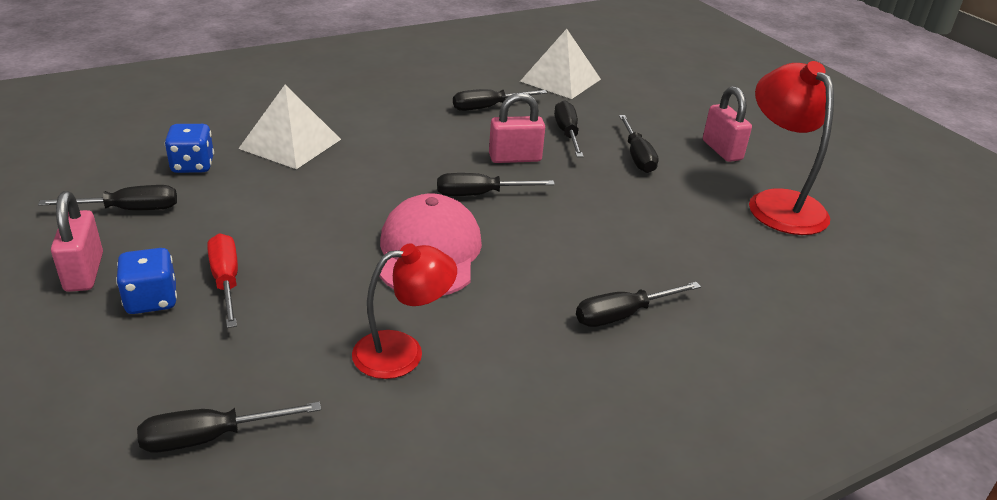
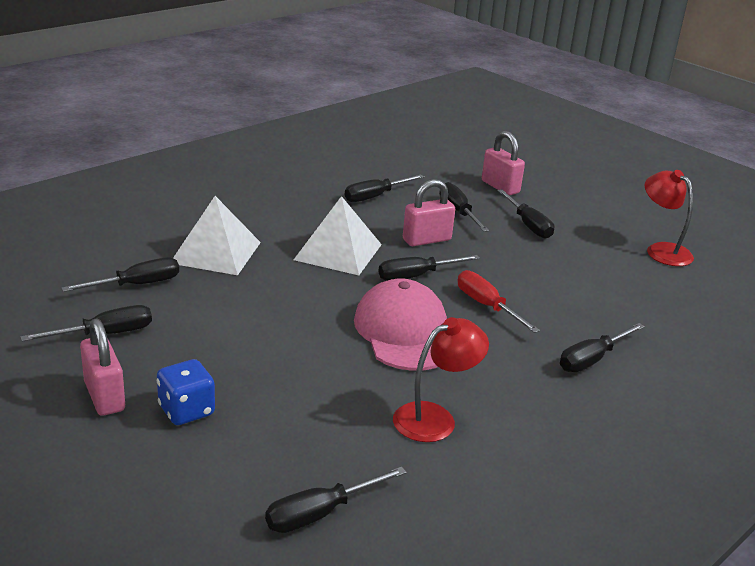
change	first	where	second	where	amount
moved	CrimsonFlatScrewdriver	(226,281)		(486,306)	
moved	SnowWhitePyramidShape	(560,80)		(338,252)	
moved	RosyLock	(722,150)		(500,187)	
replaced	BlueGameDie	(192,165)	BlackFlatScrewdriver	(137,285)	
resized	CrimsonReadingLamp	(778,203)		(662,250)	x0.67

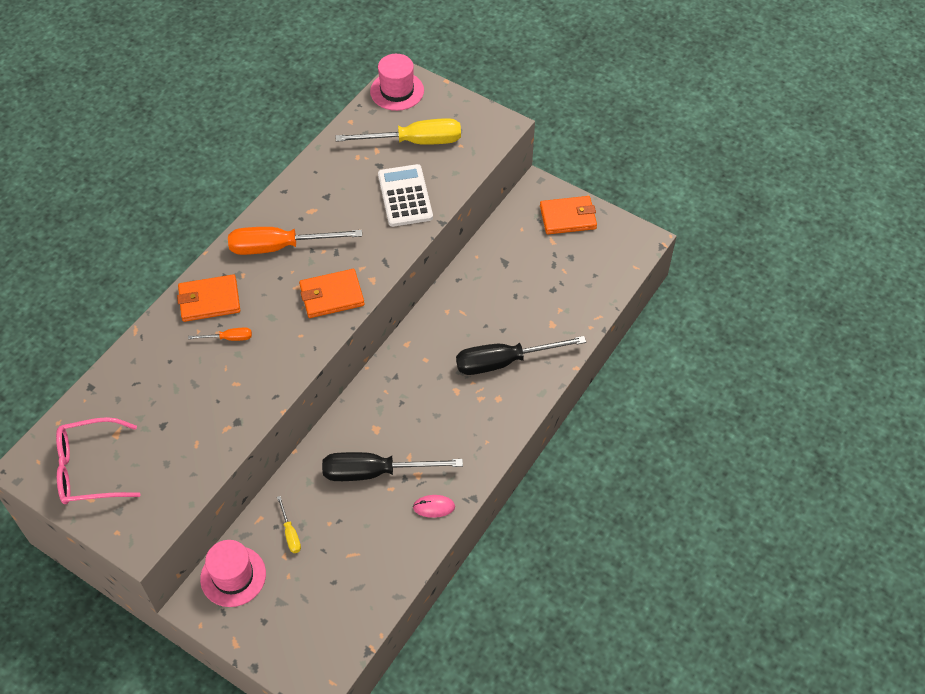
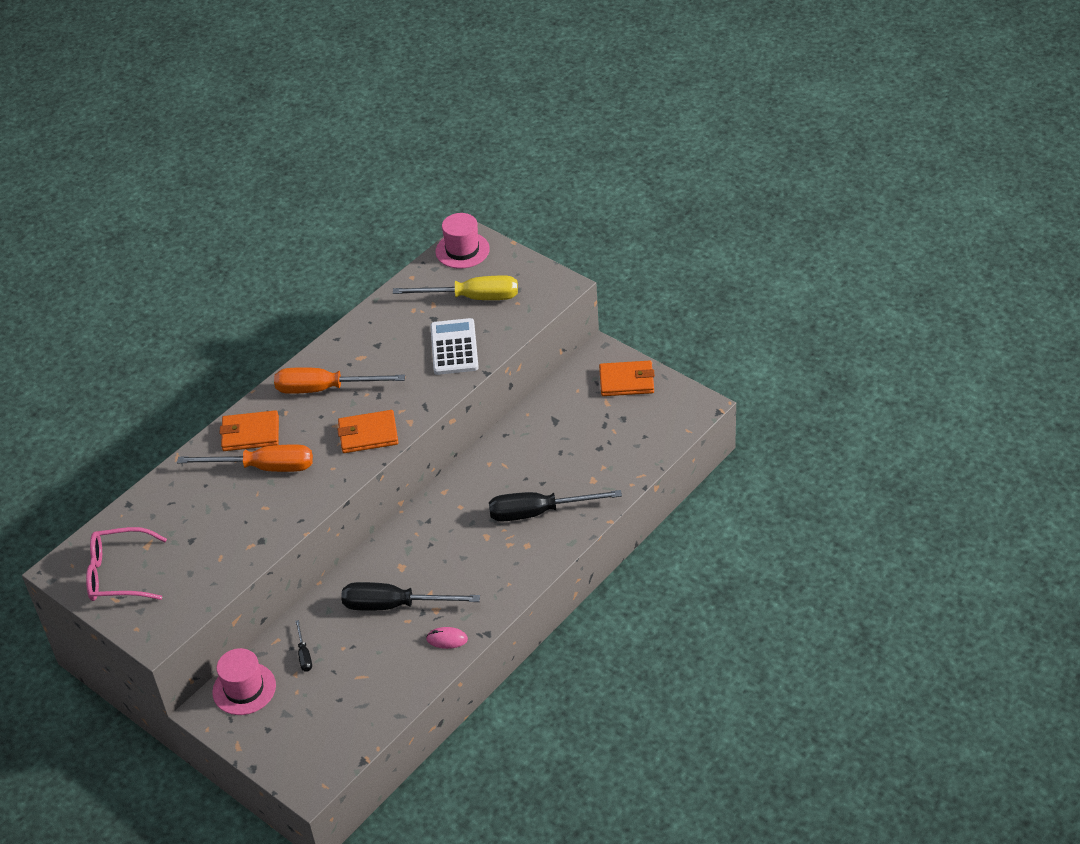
change	first	where	second	where	amount
recoloured	YellowFlatScrewdriver	(290,533)	BlackFlatScrewdriver	(304,655)	
resized	BrightOrangeFlatScrewdriver	(229,338)		(264,467)	x2.22

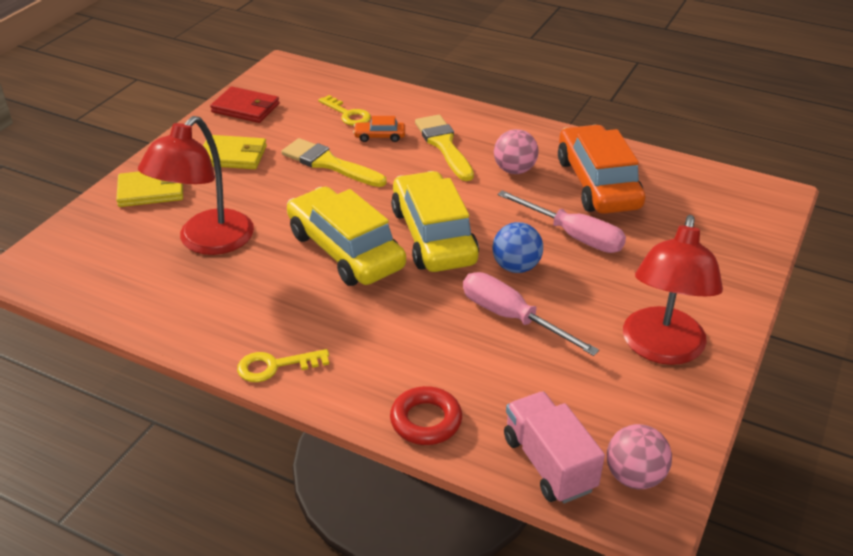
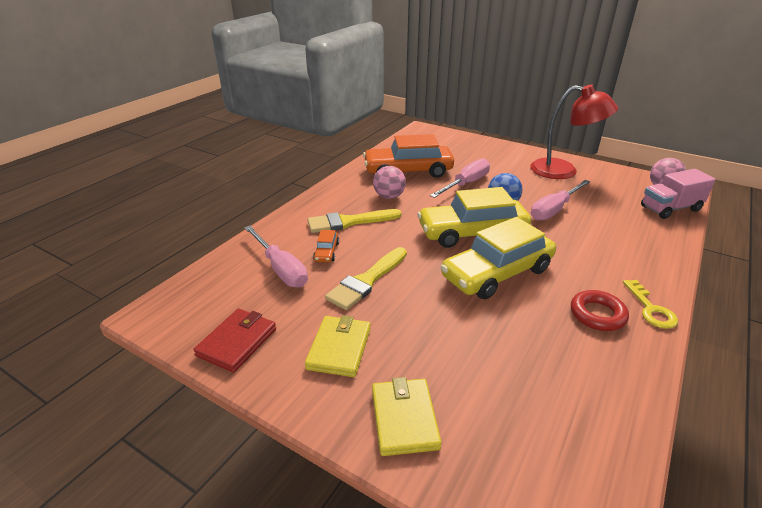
change	first	where	second	where	amount
removed	CrimsonReadingLamp	(207,242)			
moved	CrimsonHoop	(426,420)		(597,314)	
replaced	YellowKey	(348,114)	RosyFlatScrewdriver	(281,269)	

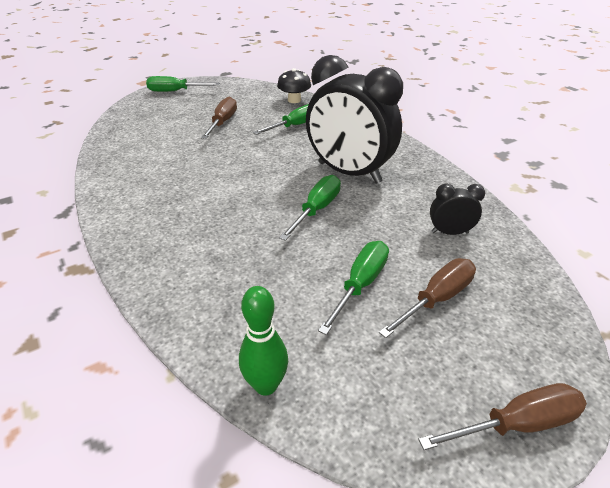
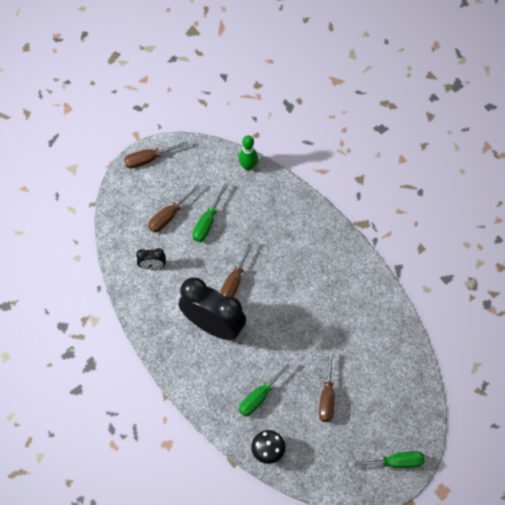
change	first	where	second	where	amount
recoloured	EmeraldFlatScrewdriver	(317,209)	DarkBrownFlatScrewdriver	(234,281)	

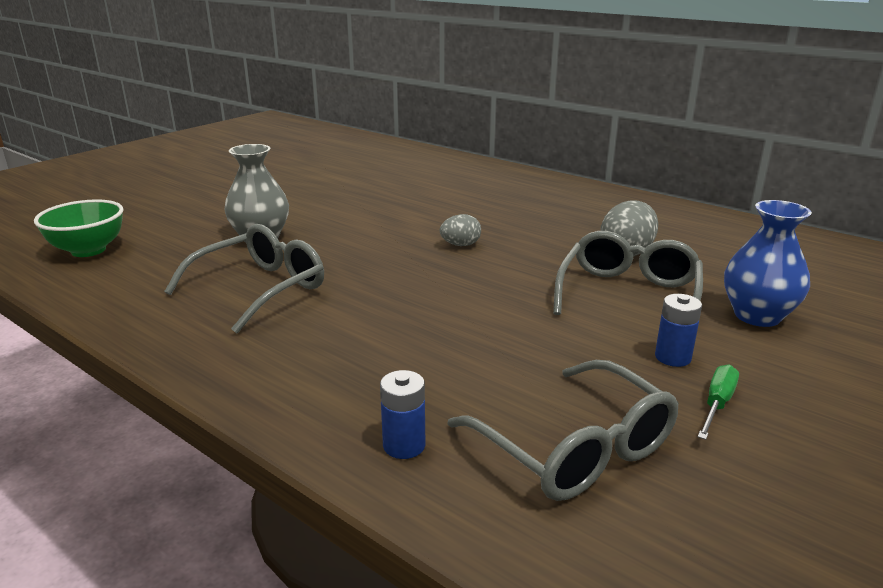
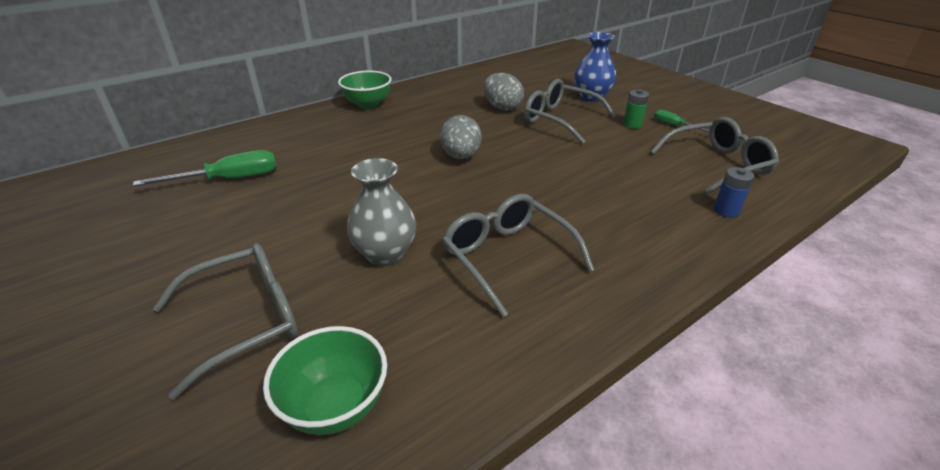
change	first	where	second	where	amount
added			EmeraldFlatScrewdriver	(229,179)	
added			GraySpectacles	(246,320)	
added			EmeraldServingBowl	(368,104)	
recoloured	BluePowerCell	(672,357)	EmeraldPowerCell	(632,125)	
resized	GrayToyEgg	(460,245)		(461,156)	x1.62

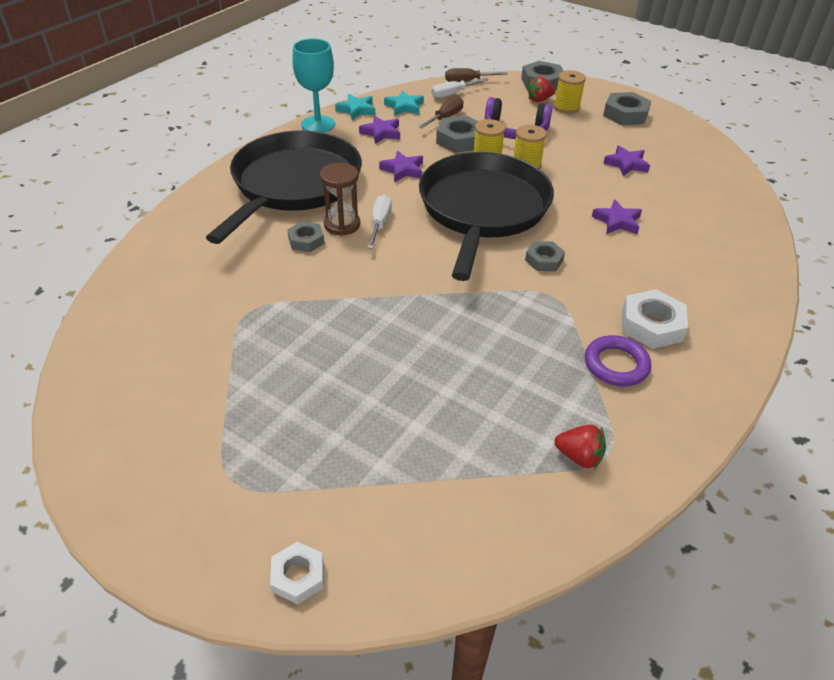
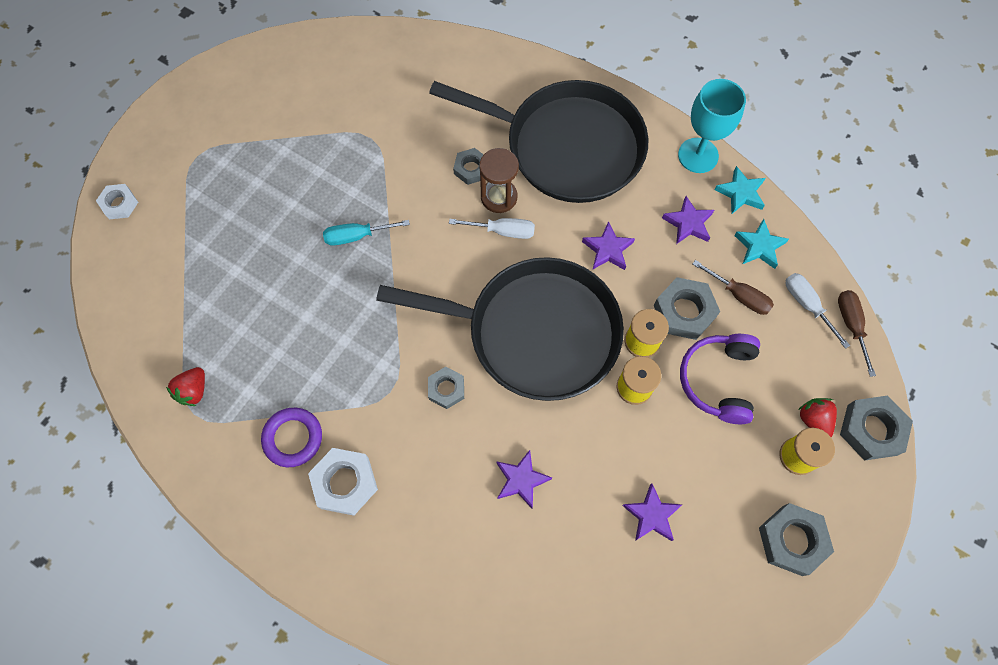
change	first	where	second	where	amount
added			TealFlatScrewdriver	(357,236)	

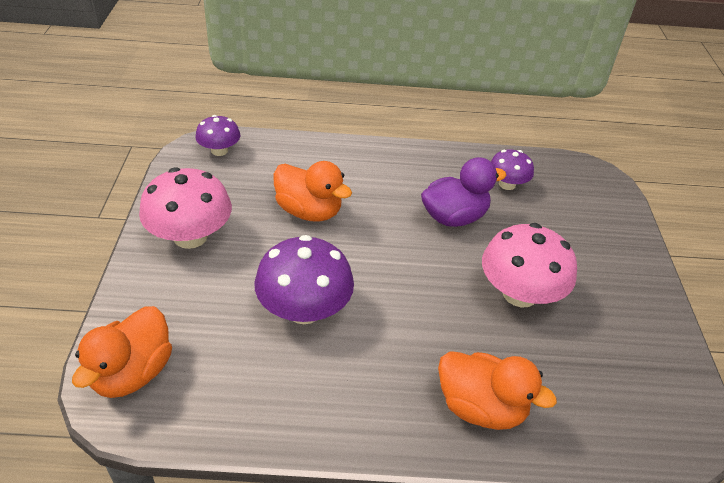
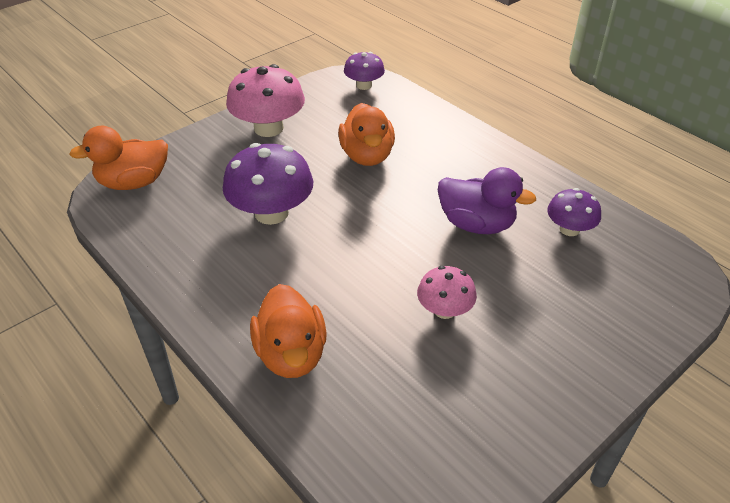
change	first	where	second	where	amount
resized	RosyToadstool	(519,294)		(444,310)	x0.58

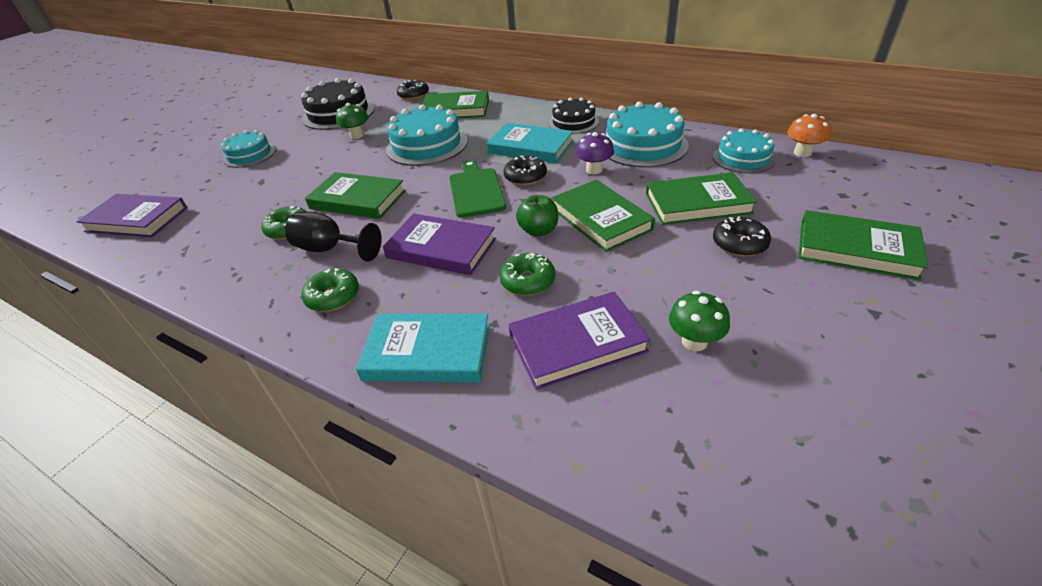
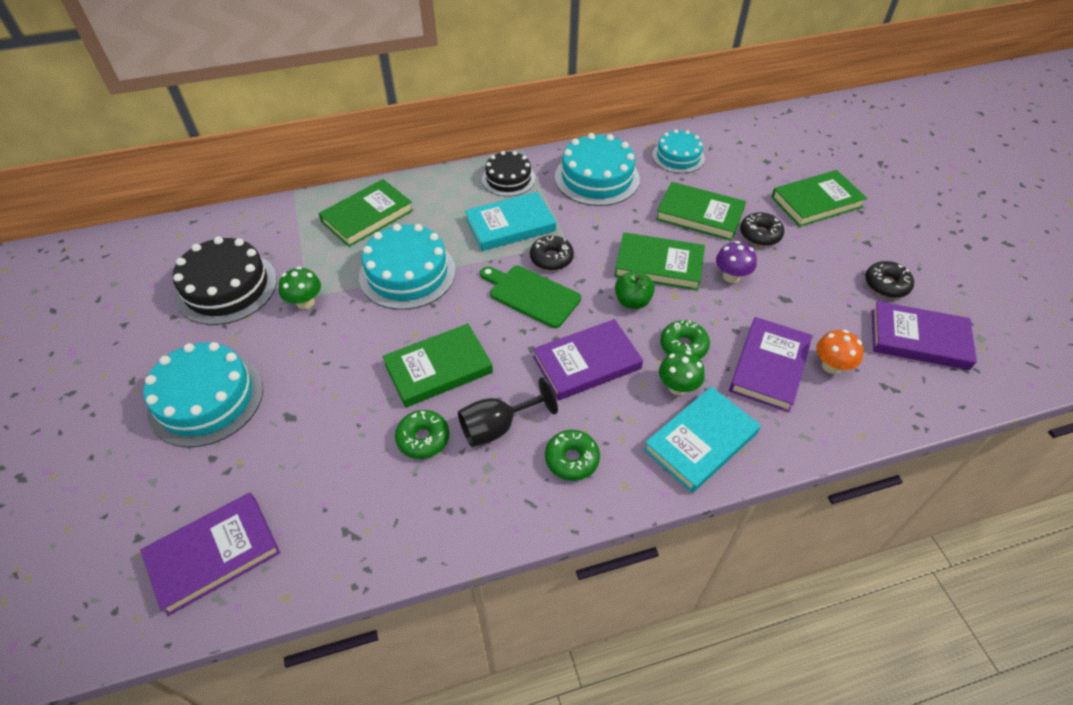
change	first	where	second	where	amount
added			RoyalPurpleHardback	(919,339)	
moved	BlackGlazedDonut	(413,95)		(886,285)	
moved	RoyalPurpleToadstool	(594,170)		(731,276)	
moved	EmeraldToadstool	(694,341)		(677,387)	
moved	BrightOrangeToadstool	(802,153)		(831,366)	
turned	EmeraldHardback	(697,203)		(699,215)	75 degrees clockwise
resized	TealGateau	(249,155)		(206,399)	x1.59

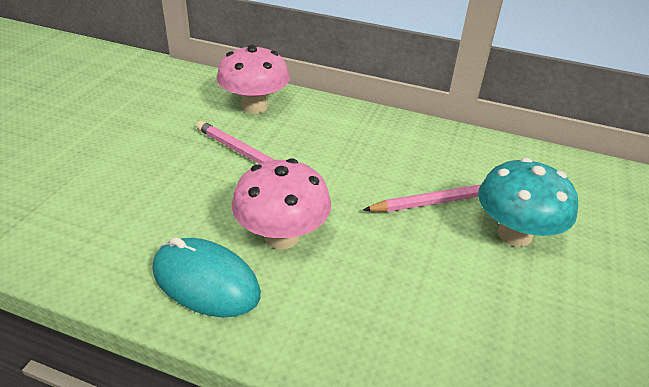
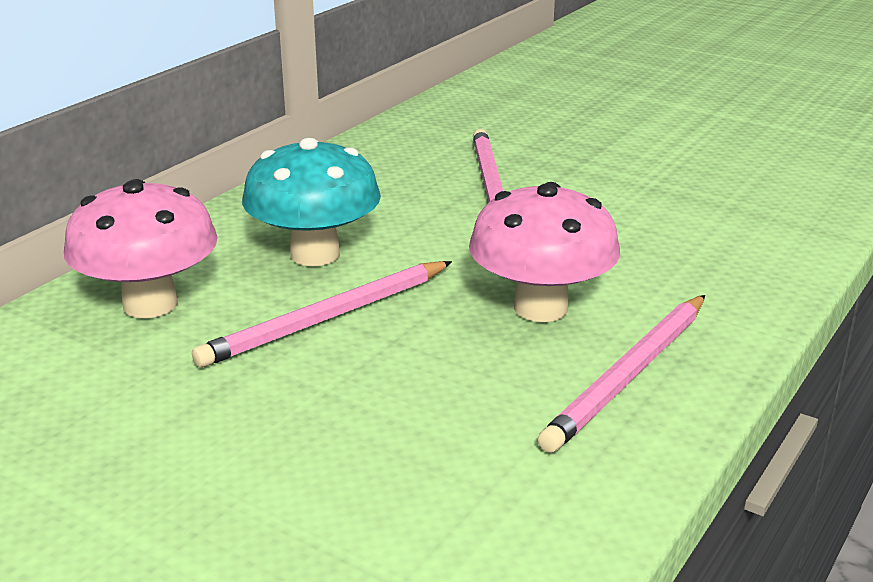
change	first	where	second	where	amount
moved	TealToadstool	(514,234)		(315,254)	
replaced	TealPcMouse	(205,281)	RosyWoodenPencil	(629,375)	

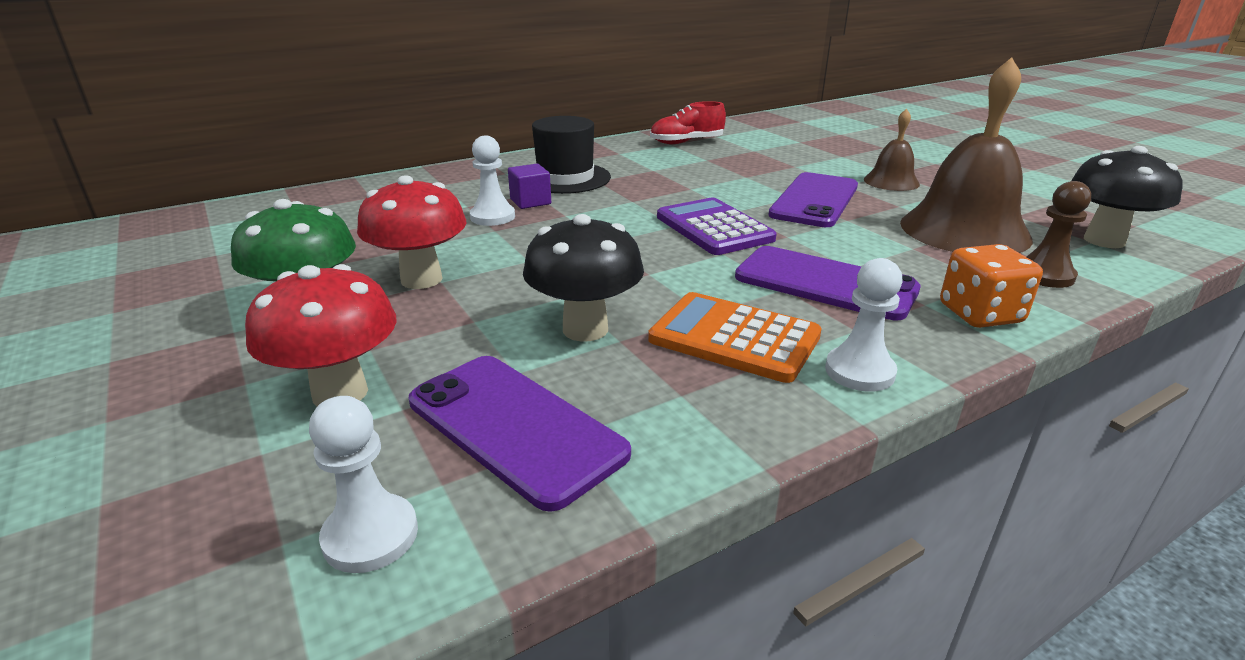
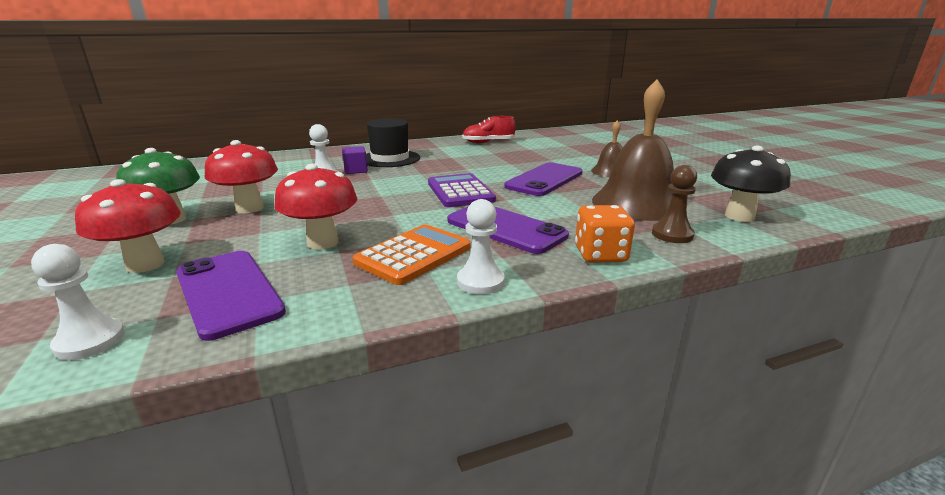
change	first	where	second	where	amount
recoloured	BlackToadstool	(585,329)	CrimsonToadstool	(322,242)	
turned	BrightOrangeCalculator	(734,338)		(414,255)	90 degrees clockwise

